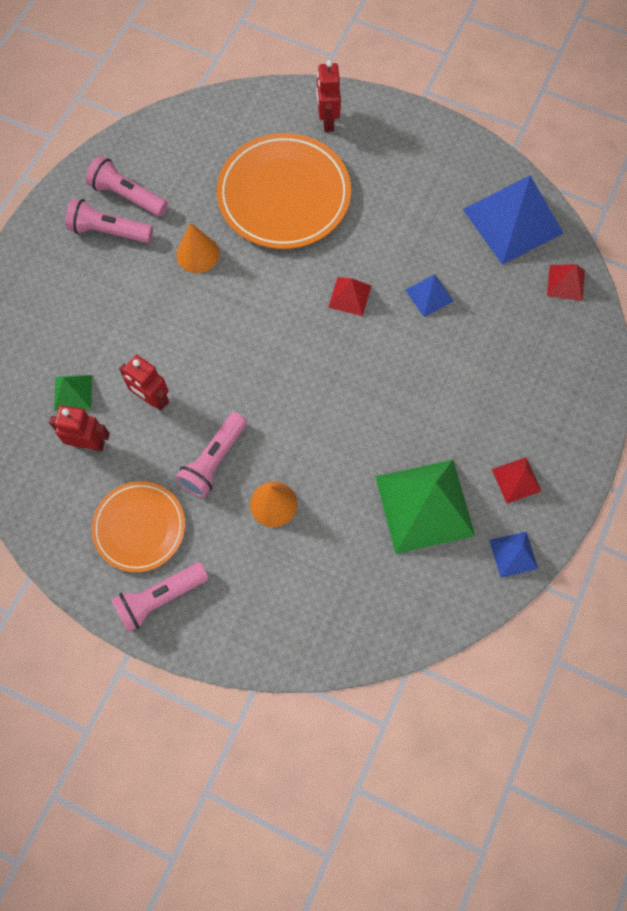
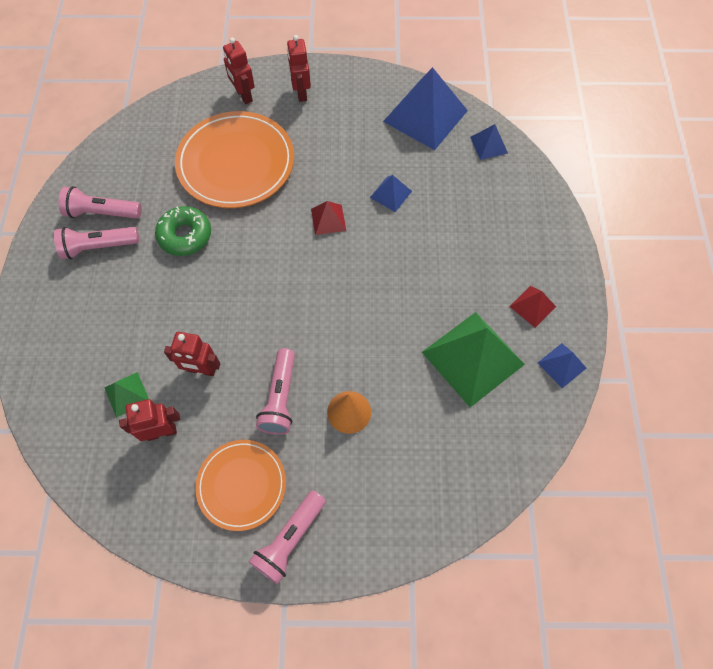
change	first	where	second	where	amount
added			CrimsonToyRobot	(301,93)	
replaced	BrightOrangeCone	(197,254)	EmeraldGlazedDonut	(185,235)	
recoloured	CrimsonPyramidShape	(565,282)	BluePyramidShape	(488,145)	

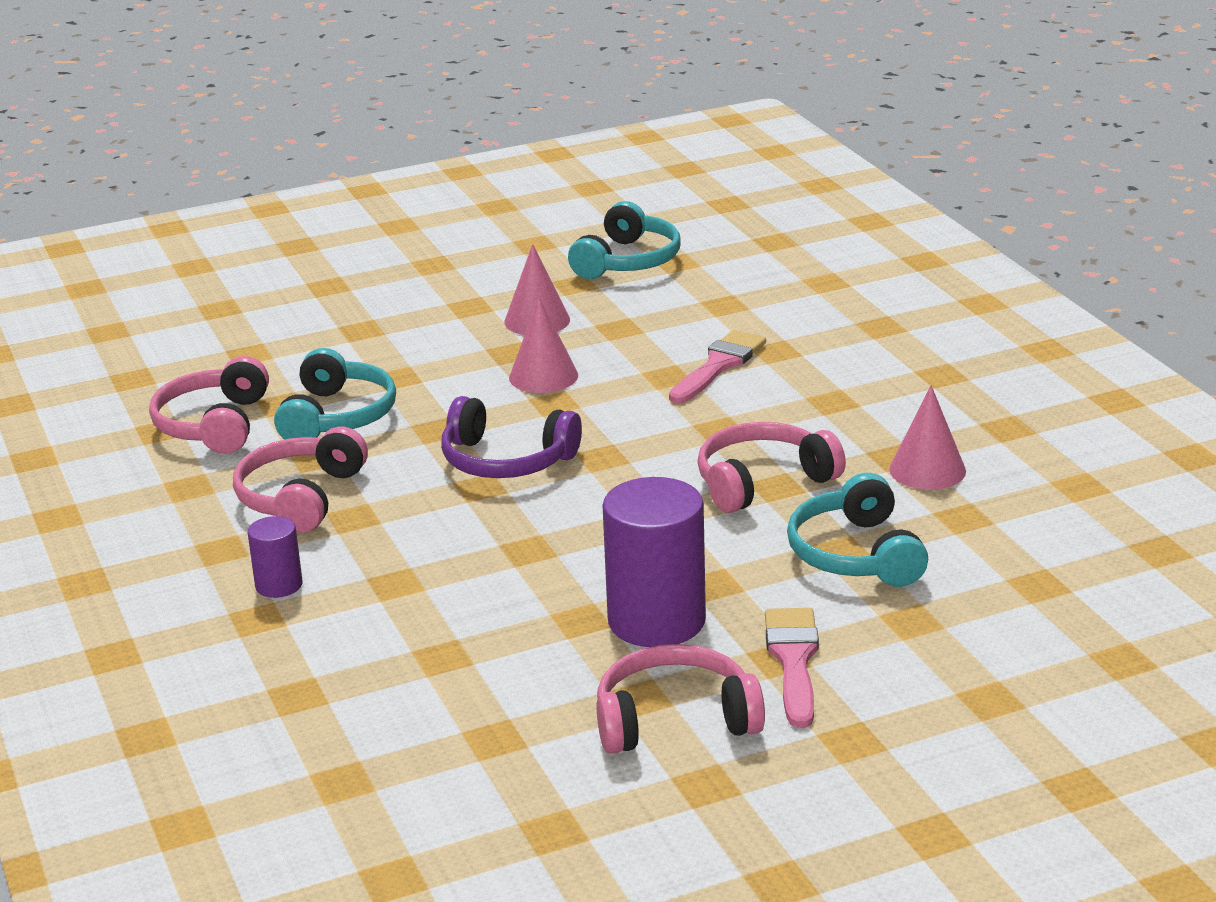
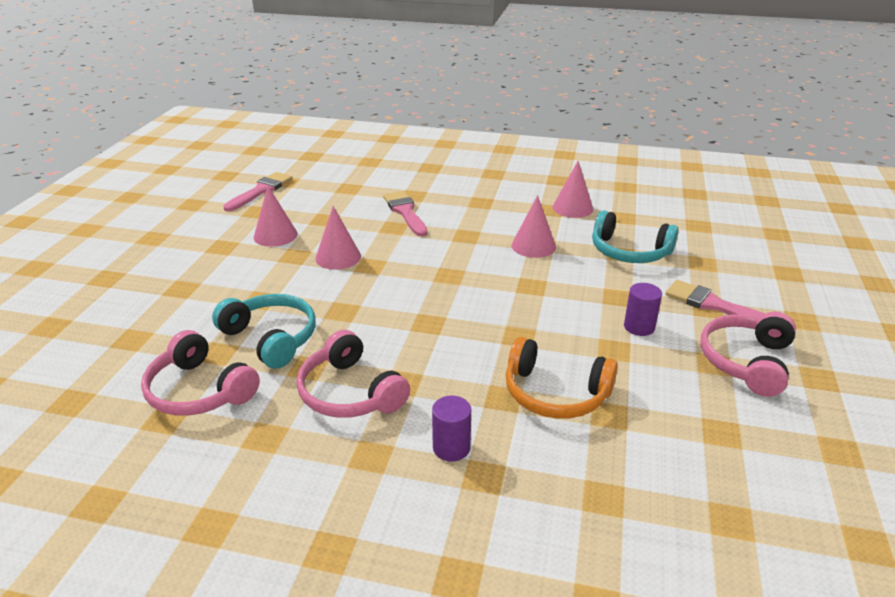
change	first	where	second	where	amount
removed	RoyalPurpleOverEarHeadphones	(506,461)			
added			BrightOrangeOverEarHeadphones	(555,393)	
replaced	TealOverEarHeadphones	(628,261)	RosyPaintbrush	(261,191)	
replaced	RosyOverEarHeadphones	(762,482)	RosyCone	(533,246)	
resized	RoyalPurpleSolidCylinder	(656,621)		(639,327)	x0.50

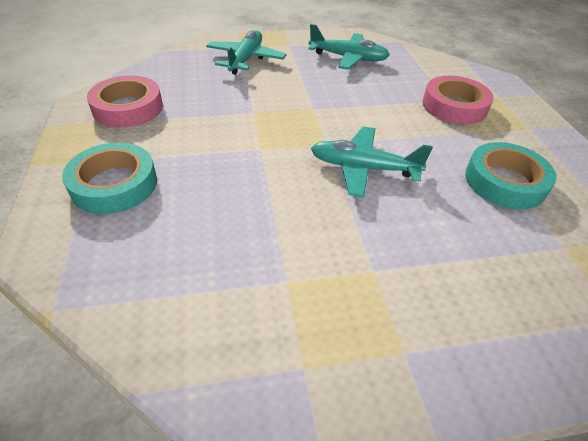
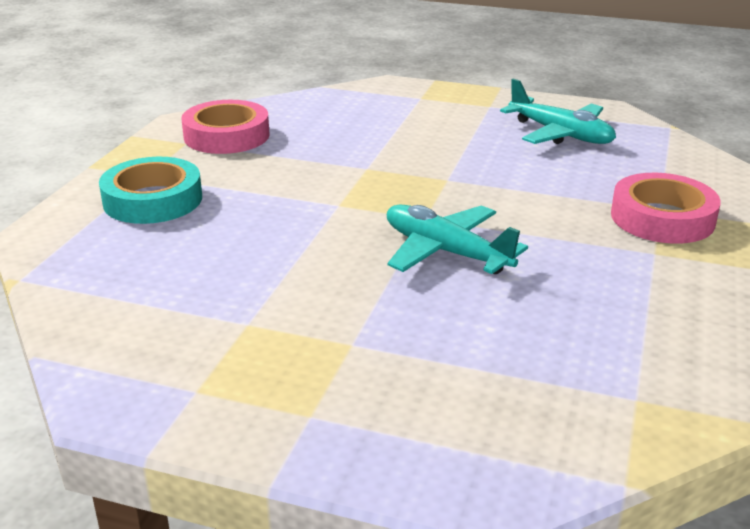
change	first	where	second	where	amount
removed	TealAeroplane	(245,59)			
removed	TealTape	(505,182)			

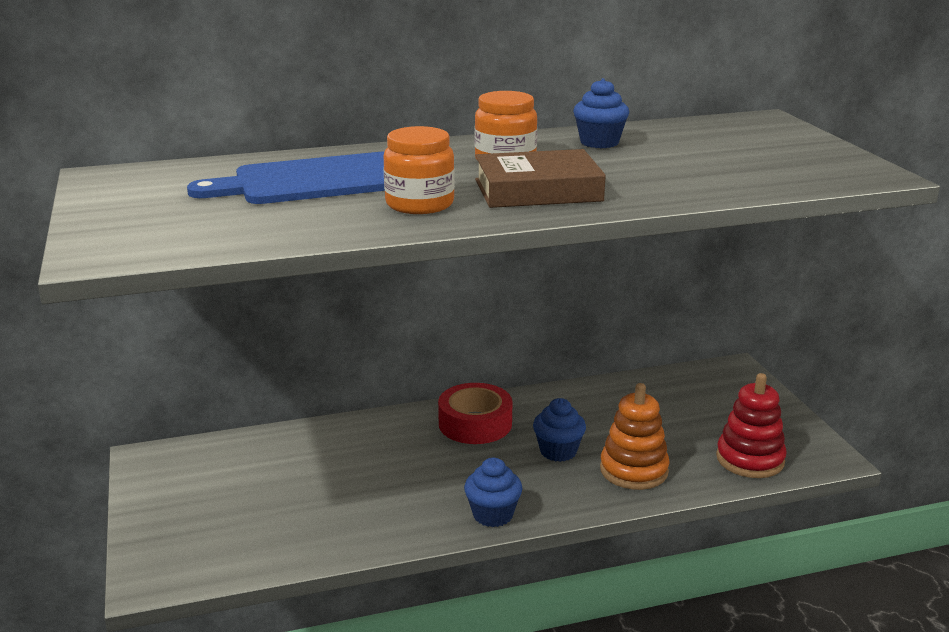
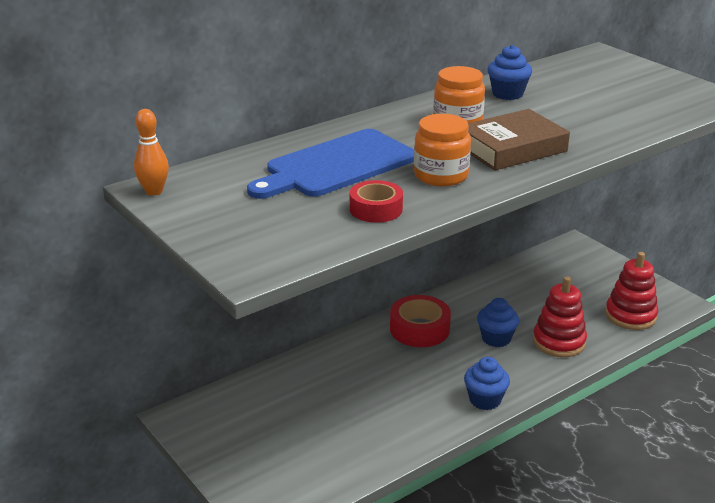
change	first	where	second	where	amount
added			BrightOrangeTenpin	(154,191)	
added			CrimsonTape	(376,209)	
recoloured	BrightOrangeStackingToy	(634,470)	CrimsonStackingToy	(559,342)	

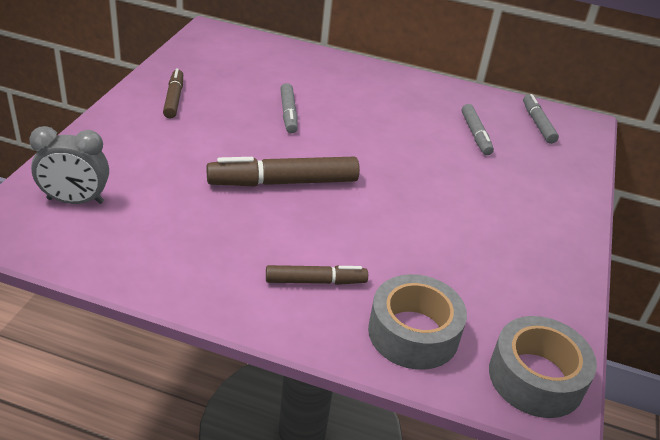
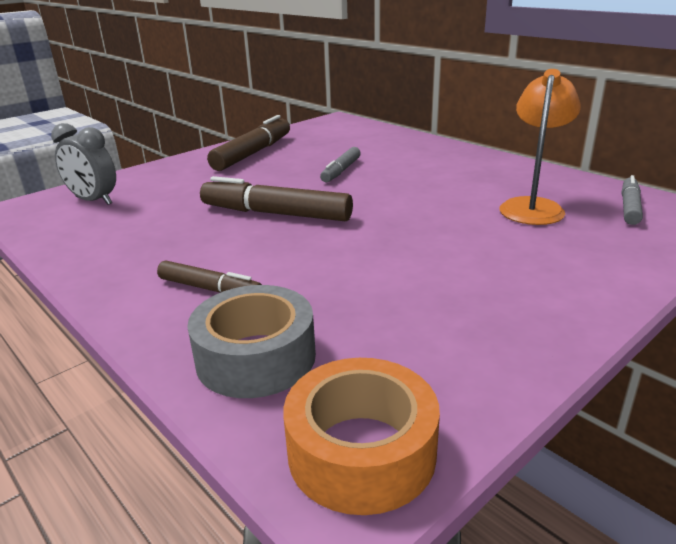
change	first	where	second	where	amount
replaced	GrayMarkerPen	(475,135)	BrightOrangeReadingLamp	(533,206)	
recoloured	GrayTape	(536,377)	BrightOrangeTape	(361,452)	
resized	DarkBrownMarkerPen	(174,99)		(253,153)	x1.72

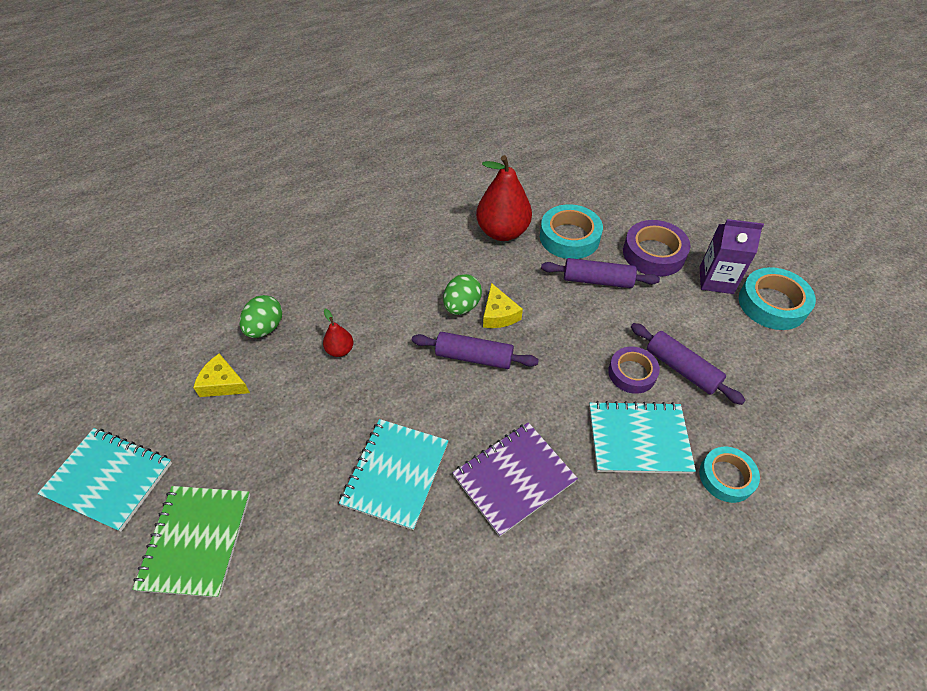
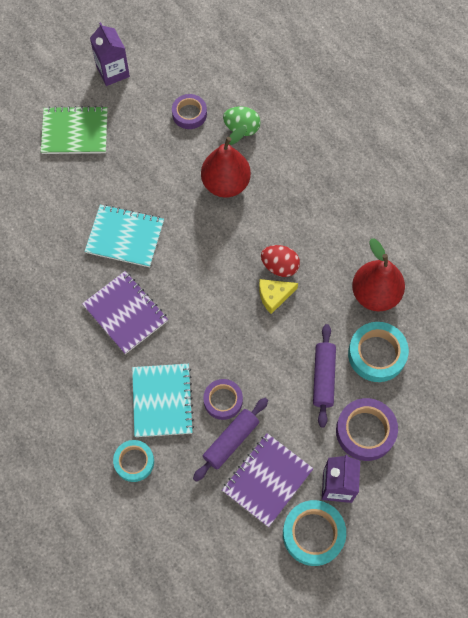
change	first	where	second	where	amount
removed	RoyalPurplePastryRoller	(474,357)			
added			RoyalPurpleExerciseBook	(267,480)	
replaced	TealExerciseBook	(109,479)	RoyalPurpleCarton	(113,72)	
replaced	YellowPieceOfCheese	(223,383)	RoyalPurpleTape	(189,114)	
recoloured	EmeraldToyEgg	(462,306)	CrimsonToyEgg	(279,266)	
resized	CrimsonPearFruit	(340,350)		(226,184)	x2.13

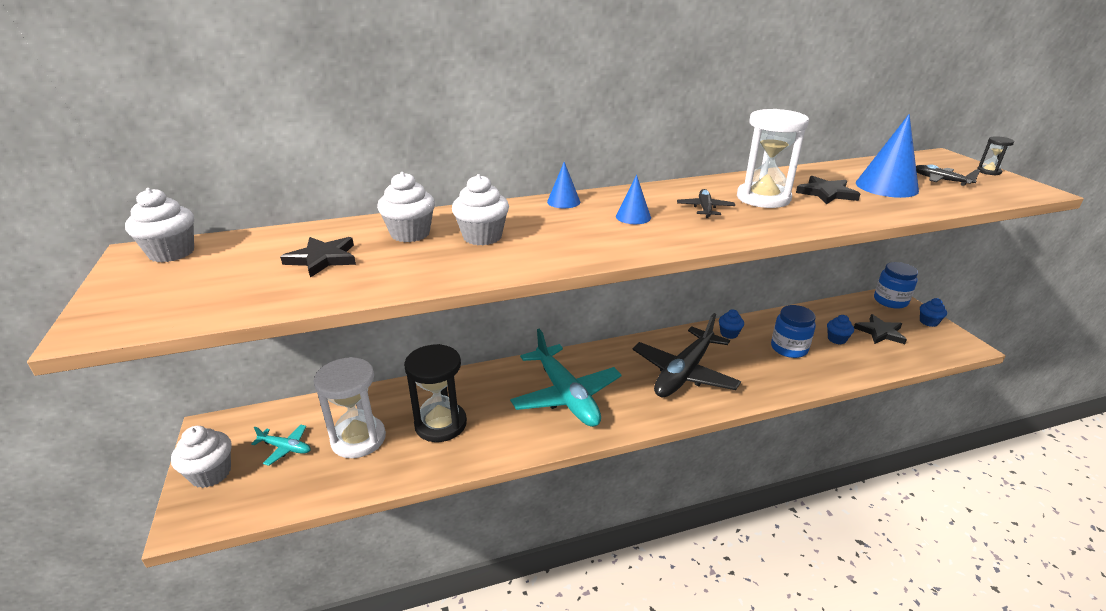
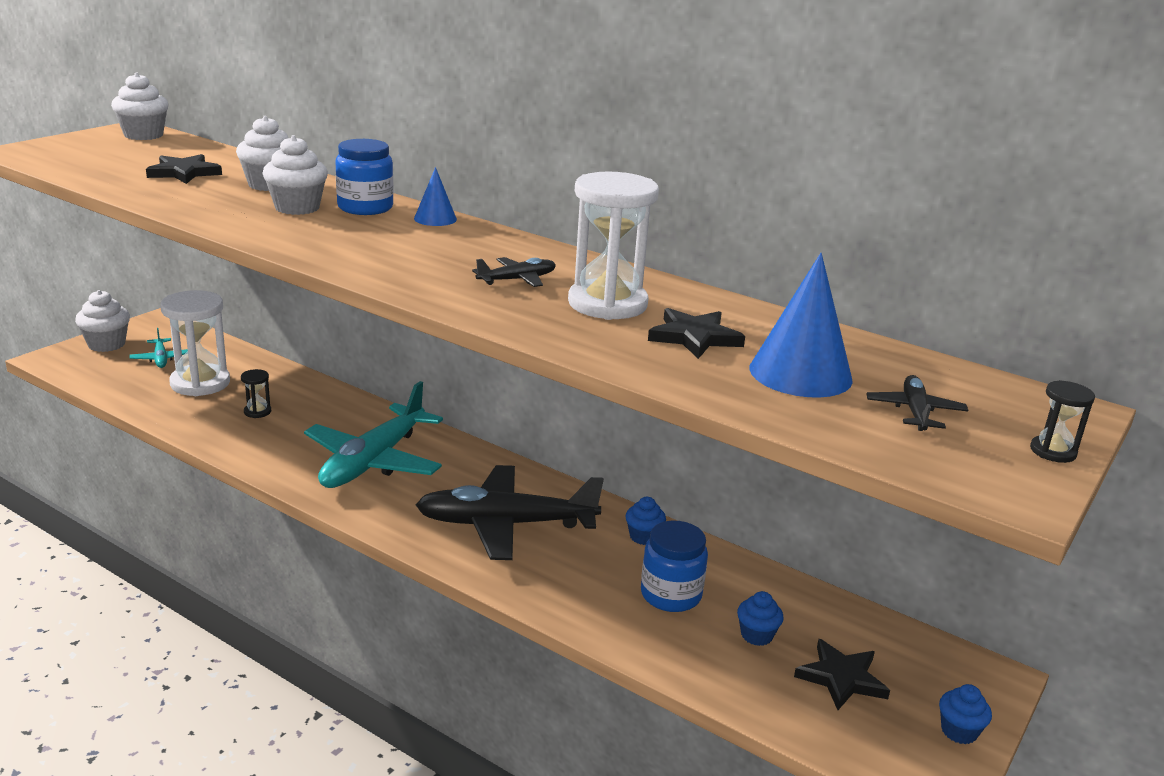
change	first	where	second	where	amount
removed	BlueCone	(633,217)			
moved	BlueJamJar	(890,301)		(365,208)	
resized	BlackSandglass	(440,424)		(257,412)	x0.45

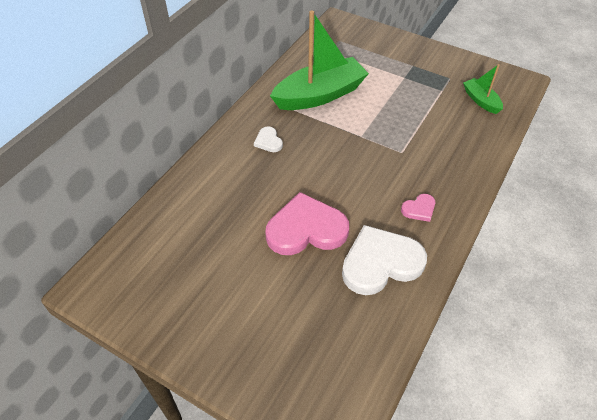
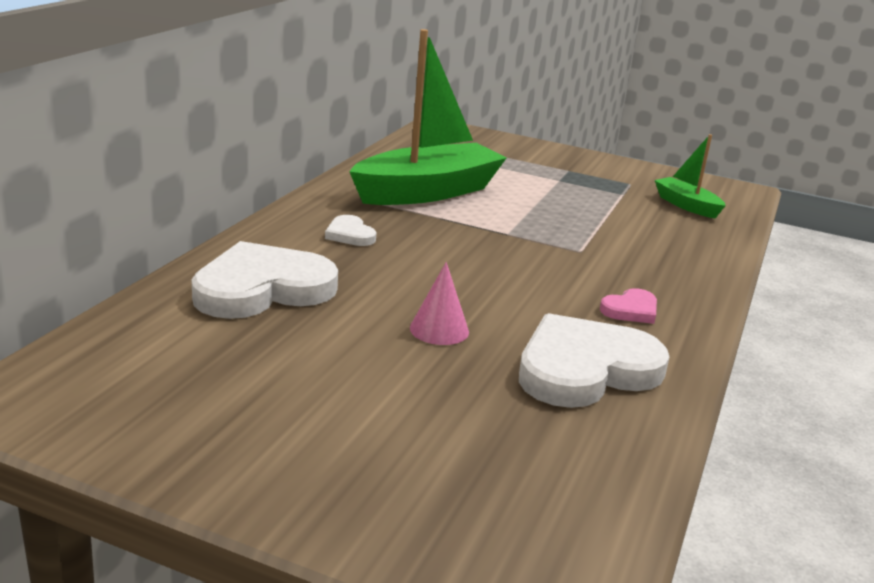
change	first	where	second	where	amount
added			SnowWhiteLoveHeart	(262,289)	
replaced	RosyLoveHeart	(306,229)	RosyCone	(439,330)	

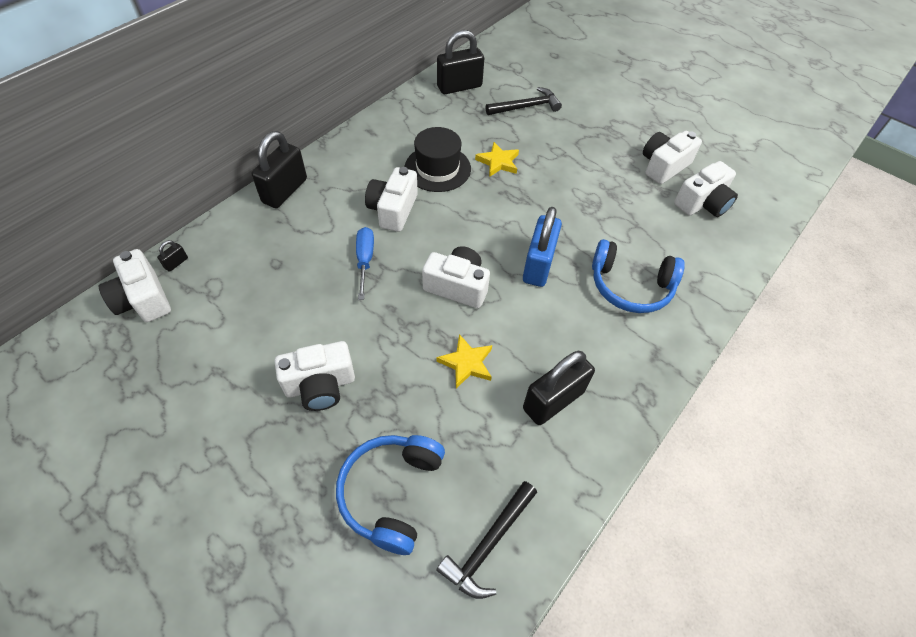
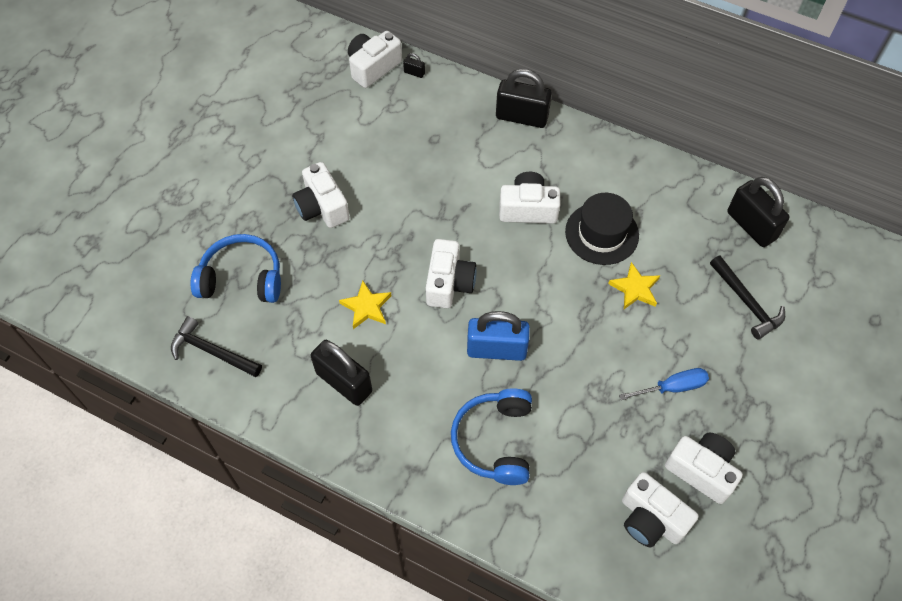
change	first	where	second	where	amount
moved	BlueFlatScrewdriver	(365,260)		(673,387)	

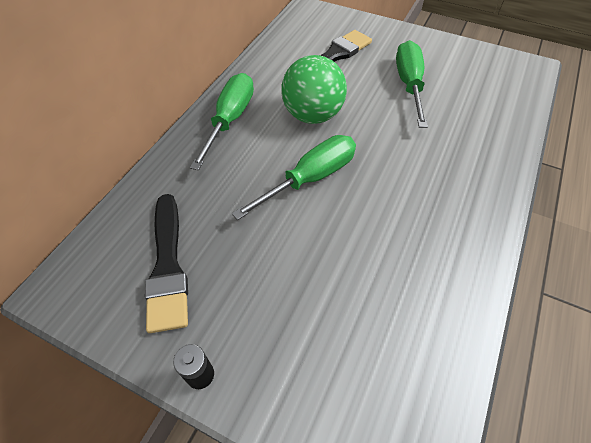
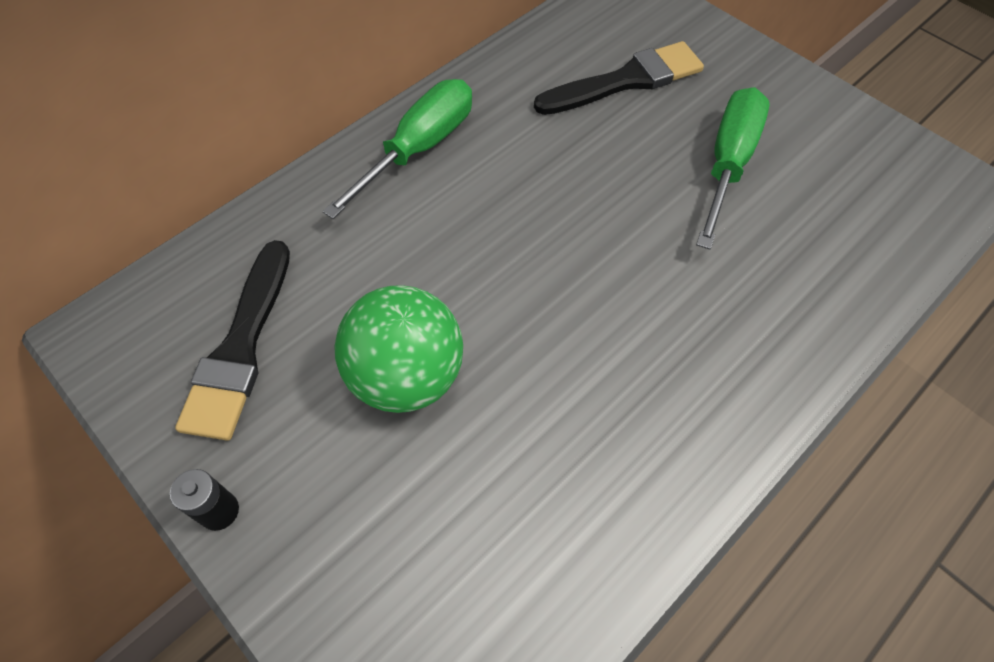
change	first	where	second	where	amount
removed	EmeraldFlatScrewdriver	(311,178)			
moved	EmeraldSphere	(312,115)		(406,376)	

